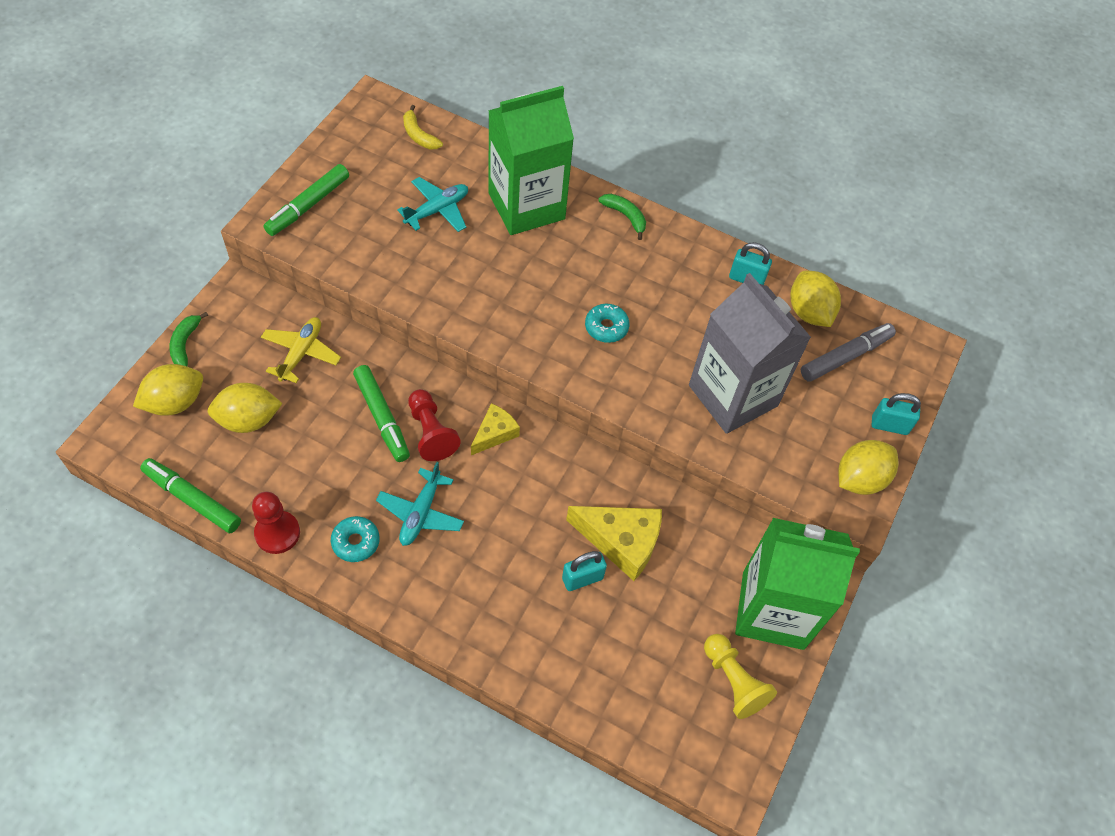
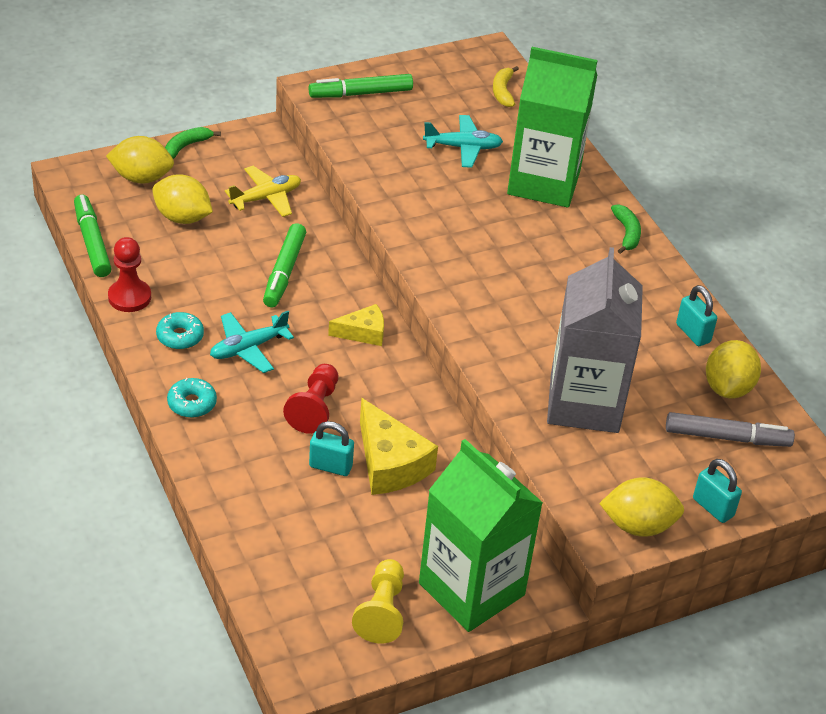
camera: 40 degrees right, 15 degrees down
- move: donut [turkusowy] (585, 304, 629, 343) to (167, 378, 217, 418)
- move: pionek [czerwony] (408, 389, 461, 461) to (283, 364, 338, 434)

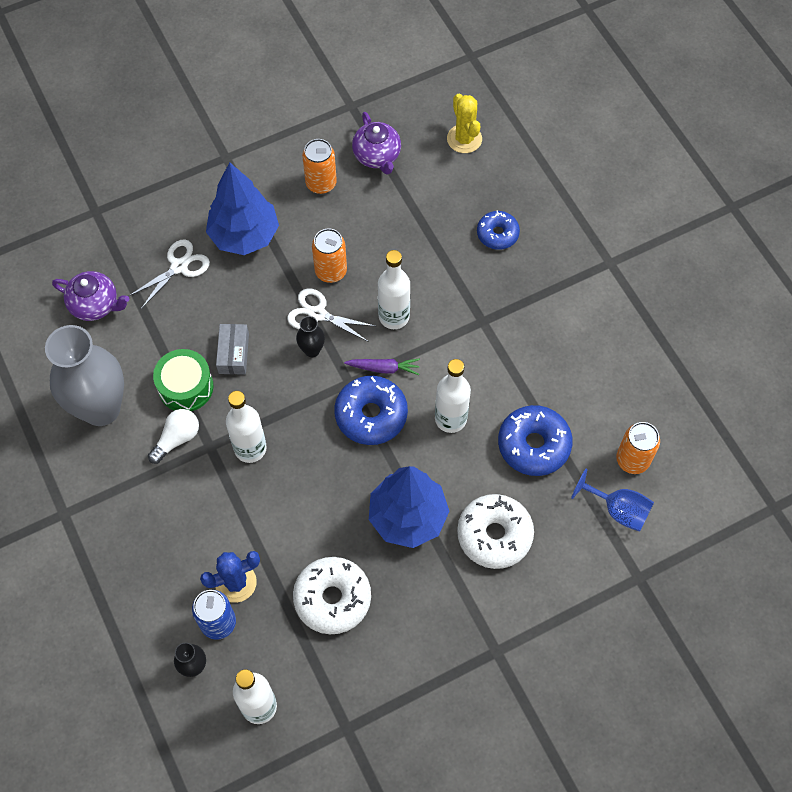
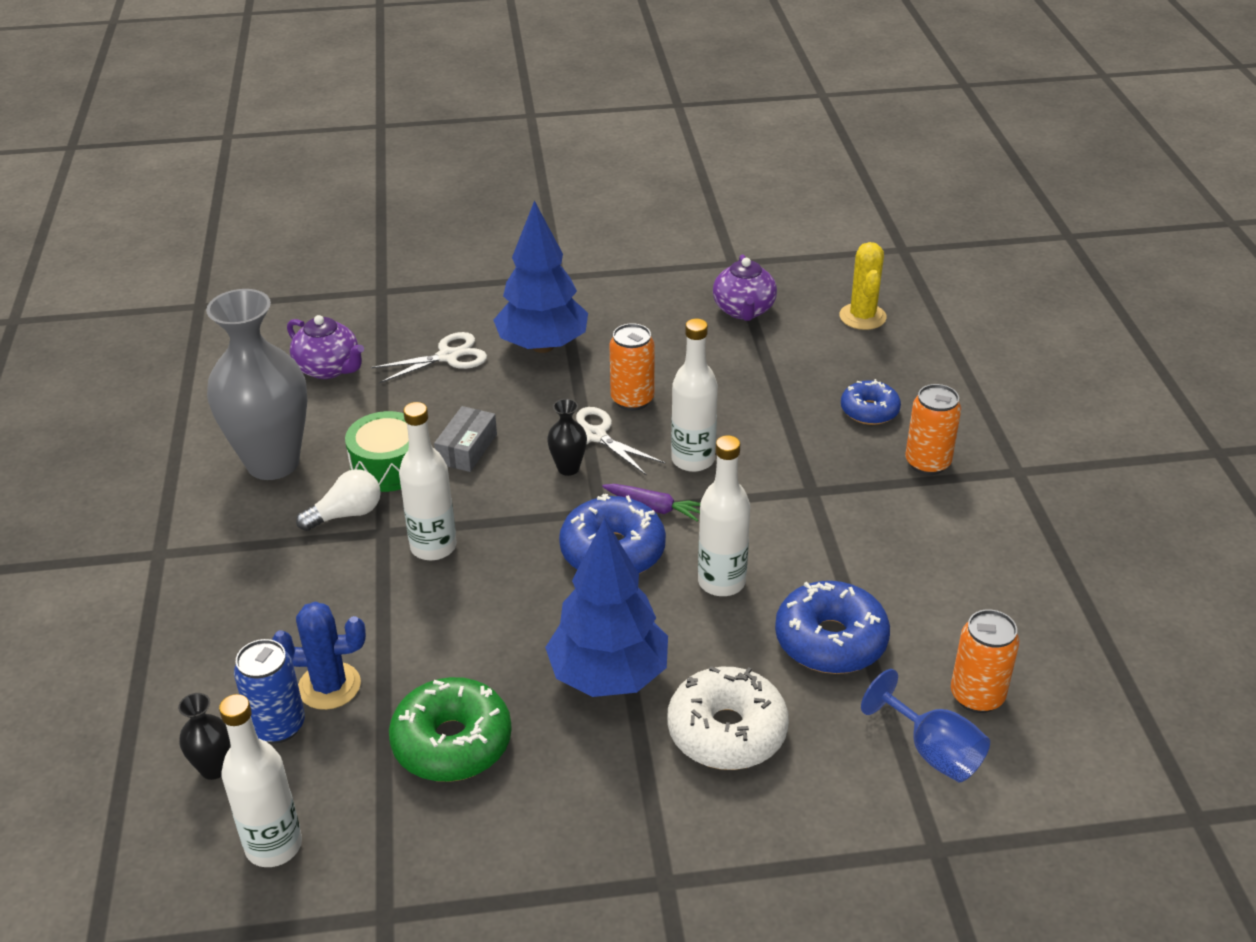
camera: 20 degrees right, 25 degrees down
- move: puszka [pomarańczowy] (302, 139, 337, 194) to (905, 384, 961, 475)
- recolor: donut [biały] (293, 557, 371, 634) to donut [zielony] (389, 677, 512, 782)

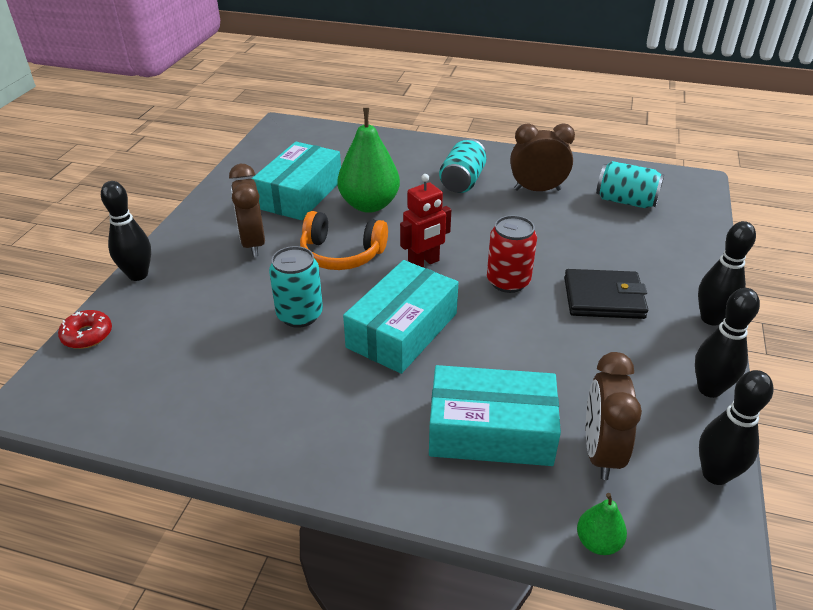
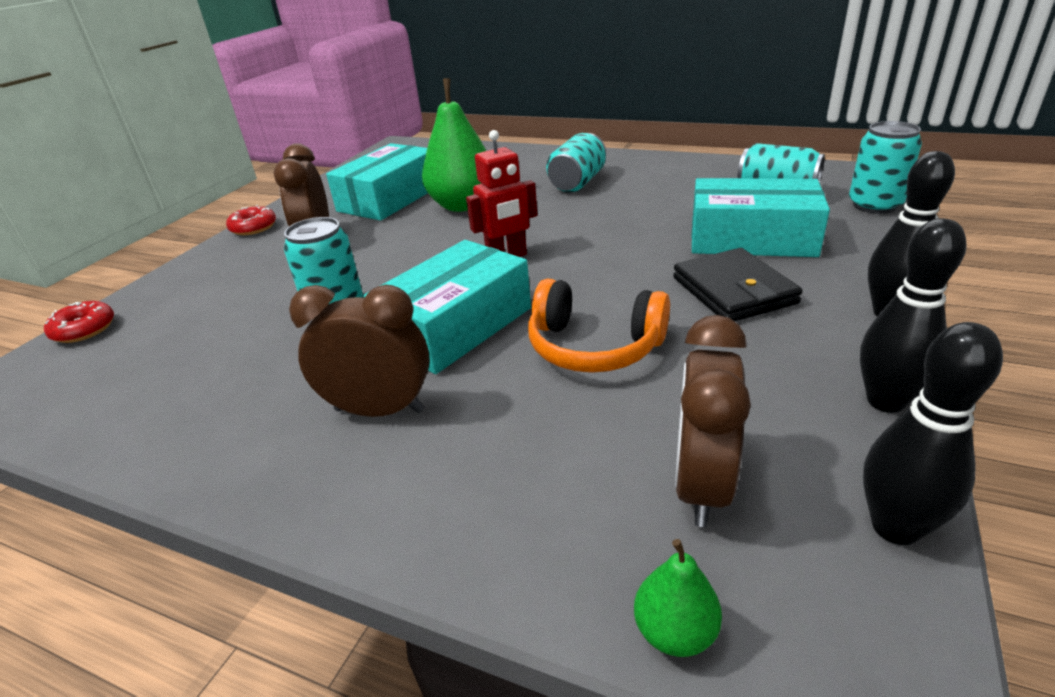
camera: 10 degrees right, 5 degrees down
- move: budzik [brązowy] (510, 123, 575, 191) to (289, 285, 430, 417)
- delete: kręgiel [czarny] (101, 181, 151, 281)
- move: słuchawki [pomarańczowy] (300, 211, 388, 270) to (528, 278, 670, 373)
- delete: puszka [czerwony] (487, 215, 537, 293)
- rotate: portfel [czarny] (564, 269, 648, 319) = (673, 248, 803, 322) 60 degrees clockwise
- move: pudełko [turkusowy] (429, 365, 561, 466) to (691, 178, 830, 257)
- insert: puszka [turkusowy] (849, 121, 922, 214)
- insert: donut [czerwony] (226, 205, 276, 235)

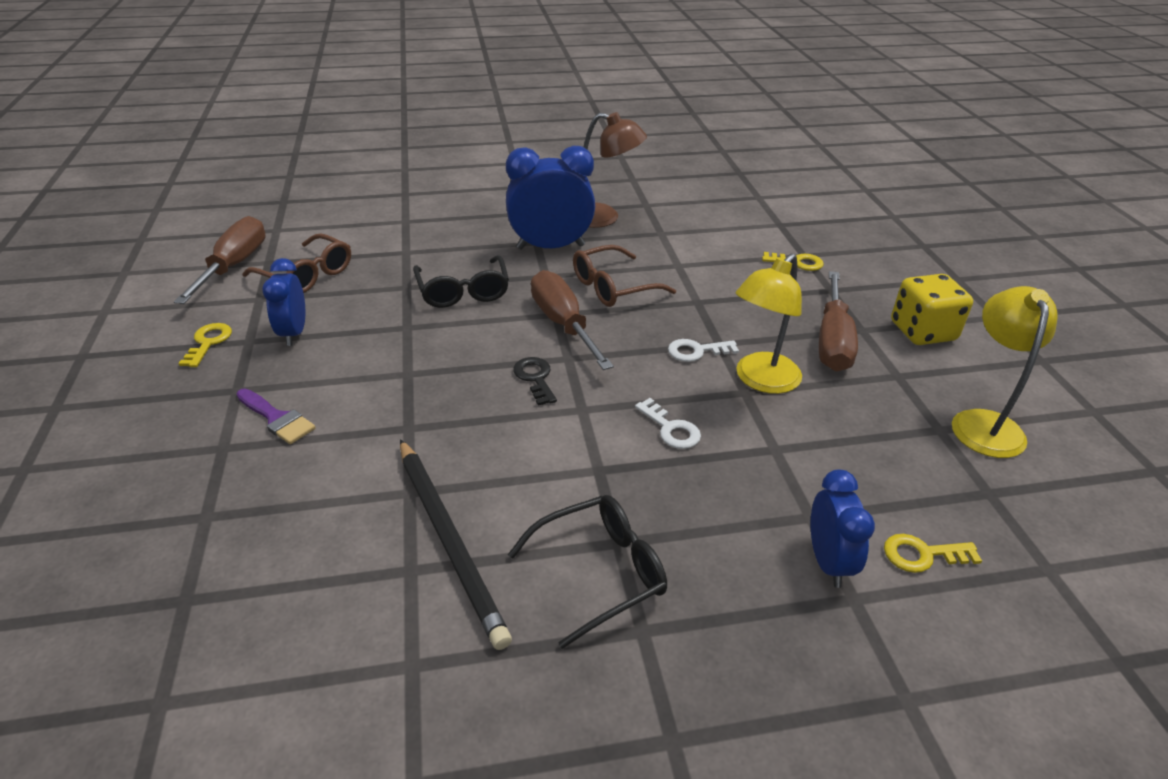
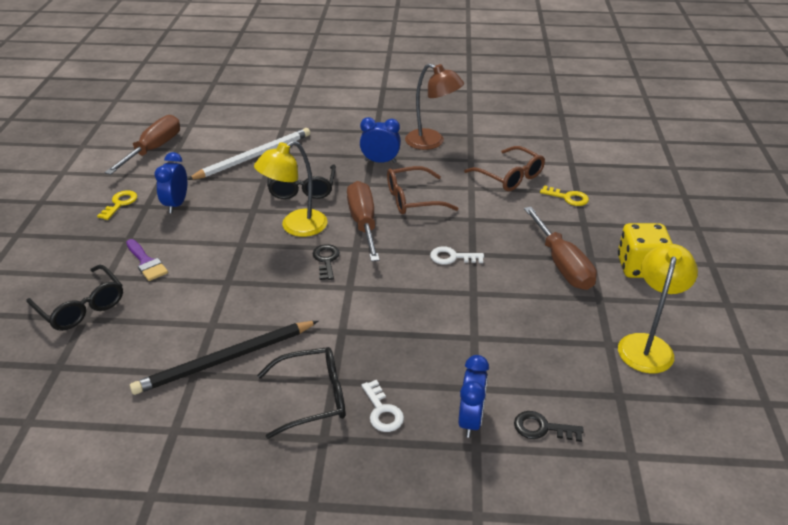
camera: 15 degrees right, 0 degrees up
- resize: budzik [niebieski] (506, 146, 595, 250) = (360, 117, 401, 163) x0.61
- move: okulary [brązowy] (242, 233, 351, 293) to (464, 146, 545, 191)
- move: lampka [żółty] (736, 253, 802, 394) to (254, 141, 327, 237)
- rotate: śrubokręt [brązowy] (819, 271, 858, 372) = (524, 207, 597, 290) 45 degrees counterclockwise
- move: klucz [biały] (635, 398, 701, 449) to (361, 380, 404, 432)
- rotate: ołówek [czarny] (400, 439, 512, 650) = (130, 321, 318, 395) 75 degrees clockwise
- recolor: klucz [żółty] (884, 534, 982, 573) to klucz [czarny] (514, 411, 584, 442)
- insert: ołówek [biały] (187, 128, 310, 180)
- insert: okulary [czarny] (26, 265, 123, 331)

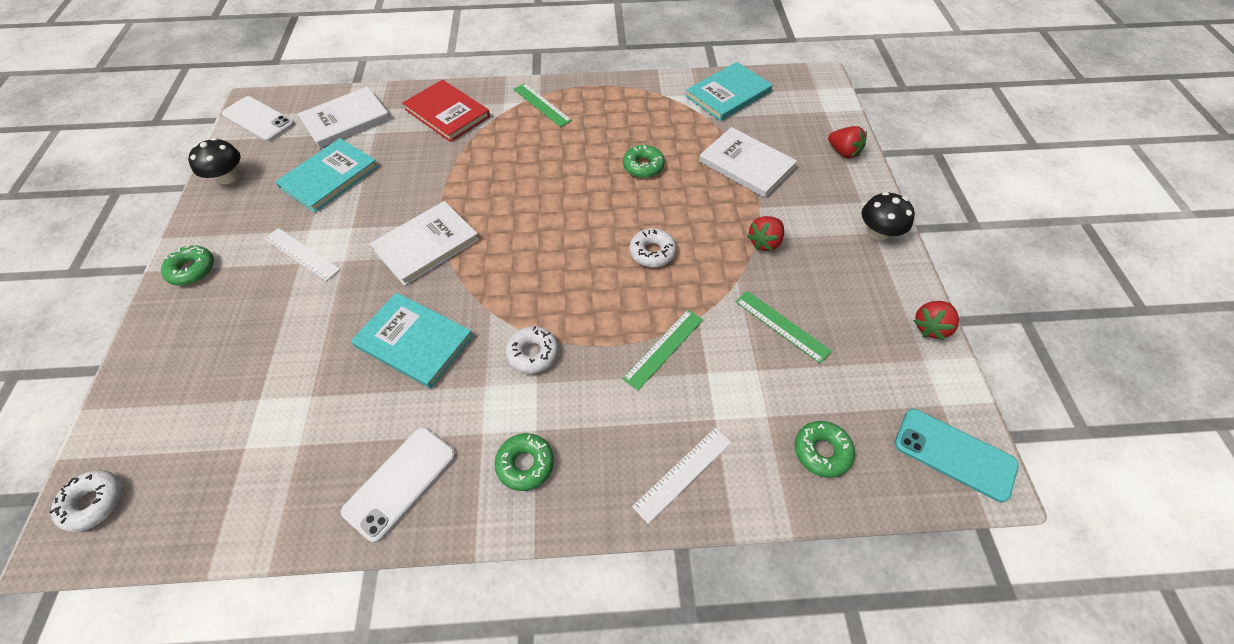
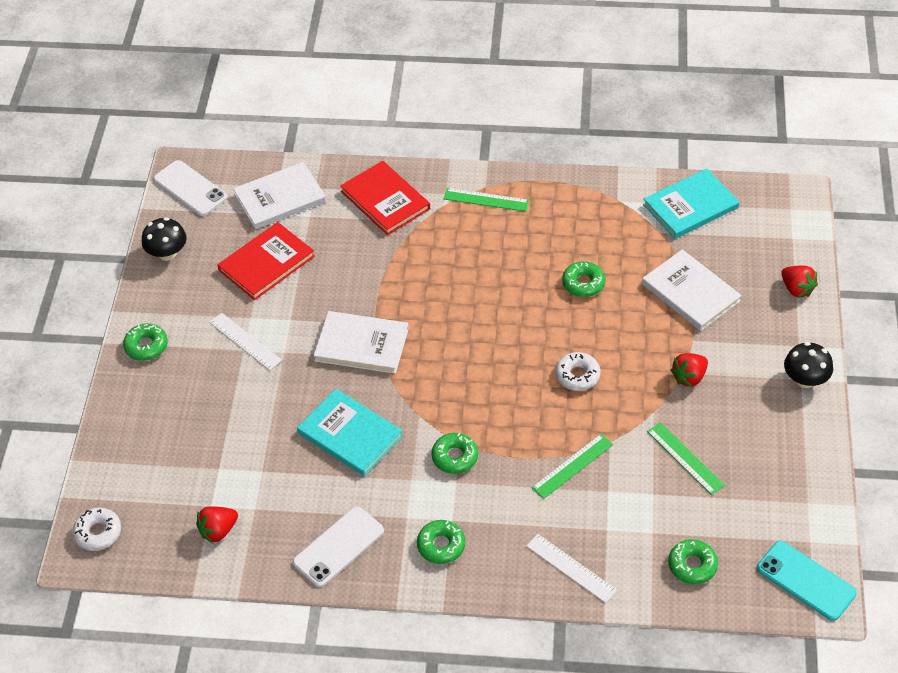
camera: 10 degrees right, 5 degrees down
- rotate: linijka [zielony] (514, 83, 572, 127) = (444, 188, 529, 212) 45 degrees counterclockwise
- recolor: książka [turkusowy] (275, 138, 378, 213) to książka [czerwony] (218, 222, 315, 300)
- rotate: książka [biały] (370, 201, 479, 286) = (314, 311, 409, 374) 45 degrees clockwise
- move: truskawka [czerwony] (913, 301, 959, 340) to (196, 506, 238, 543)
- recolor: donut [biały] (506, 326, 558, 374) to donut [zielony] (432, 433, 478, 474)
- rotate: linijka [biały] (632, 428, 732, 524) = (526, 534, 617, 603) 75 degrees clockwise

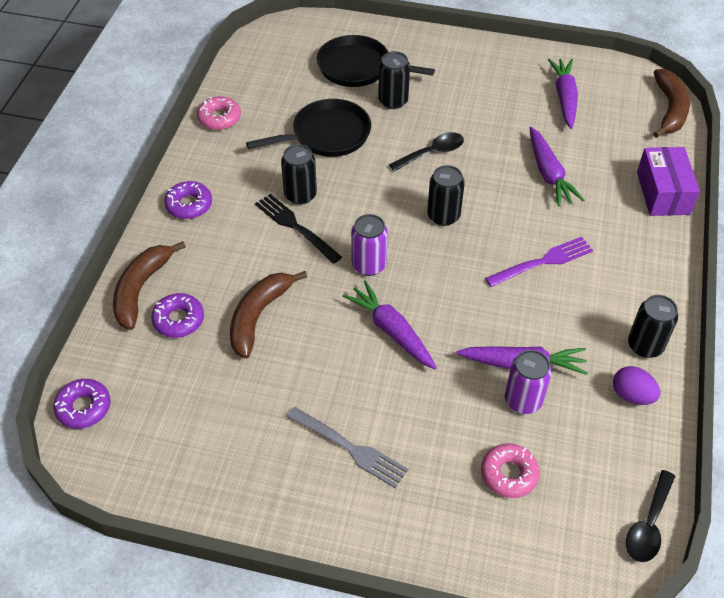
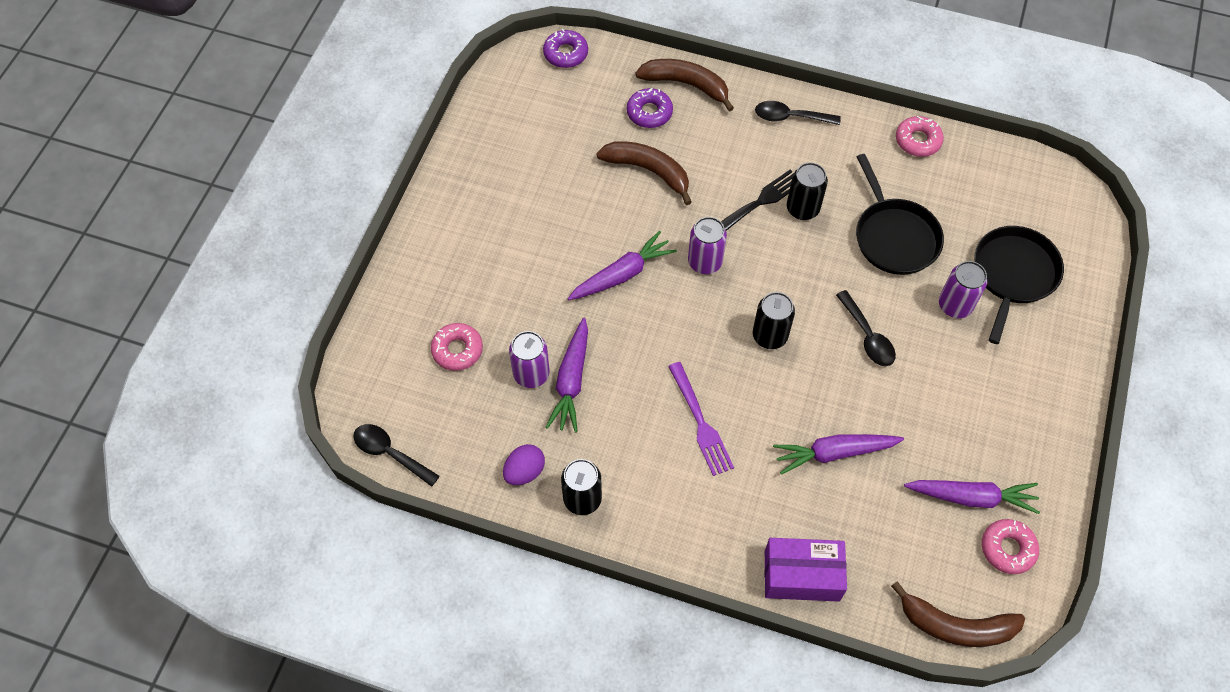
camera: 95 degrees right, 10 degrees up
- recolor: puszka [czarny] (378, 51, 410, 109) to puszka [fioletowy] (939, 261, 987, 318)
- replace: donut [fioletowy] (164, 181, 212, 219) to łyżka [czarny] (755, 101, 841, 125)
- delete: widelec [szary] (287, 407, 408, 488)
- insert: donut [różowy] (982, 519, 1039, 574)

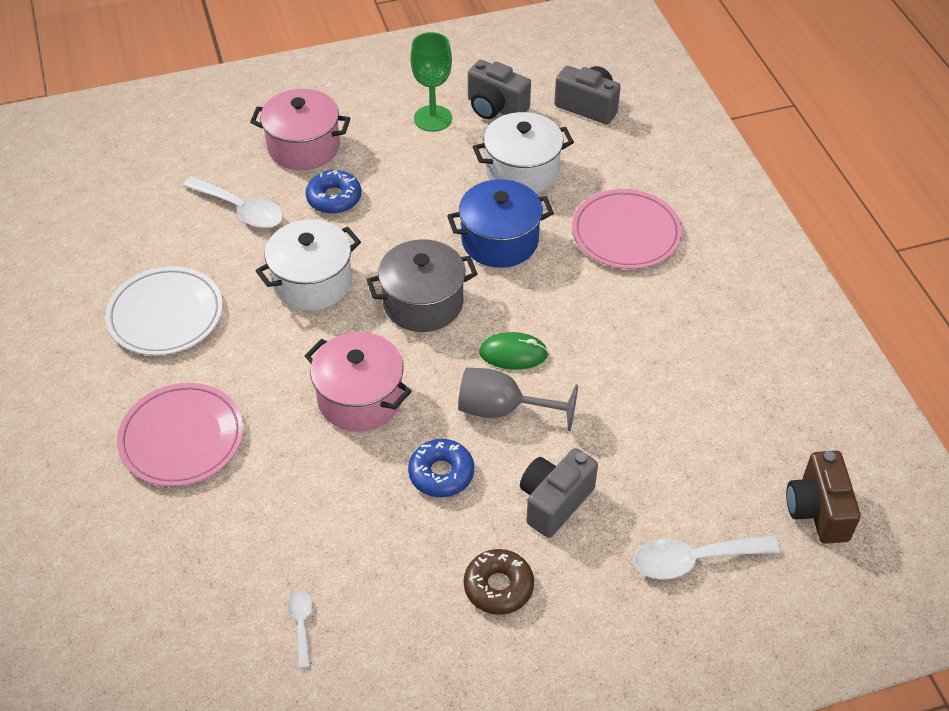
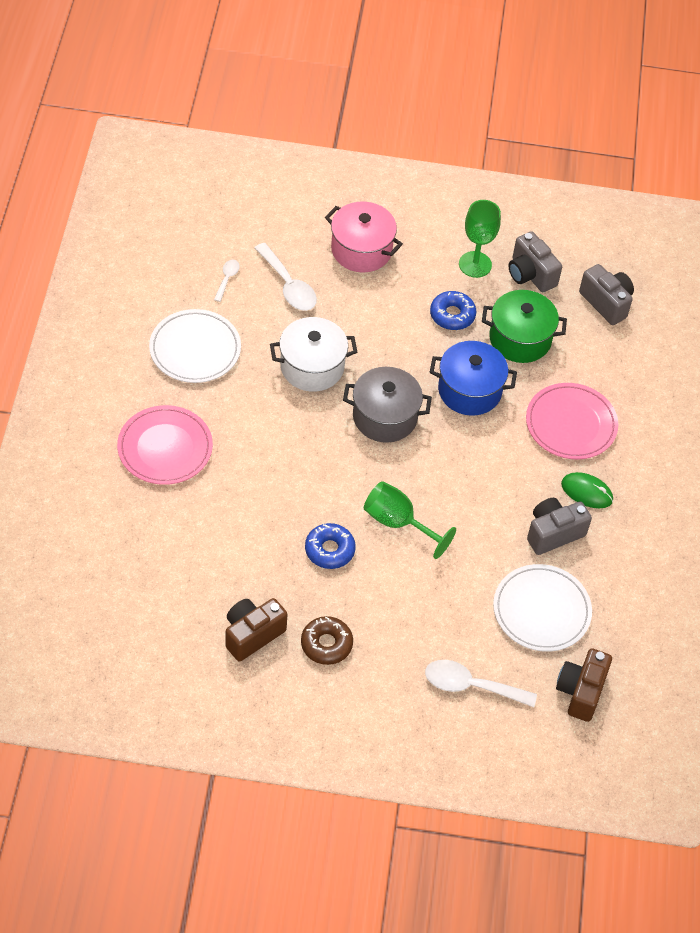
camera: 20 degrees right, 5 degrees up
- recolor: garnek [biały] (473, 112, 574, 194) to garnek [zielony] (482, 290, 567, 363)
- move: donut [niebieski] (306, 170, 361, 214) to (430, 291, 476, 330)
- delete: garnek [różowy] (305, 332, 412, 432)
- move: myszka [zielony] (479, 332, 548, 370) to (561, 472, 613, 508)
- recolor: kielich [szary] (458, 368, 578, 431) to kielich [zielony] (364, 481, 456, 559)
- move: aparat fotograficzny [szary] (520, 448, 598, 538) to (527, 498, 592, 555)
- move: łyżka [biały] (288, 590, 313, 668) to (214, 260, 240, 302)
- insert: talerz [biały] (493, 564, 592, 652)
- insert: aparat fotograficzny [brązowy] (226, 598, 288, 662)

